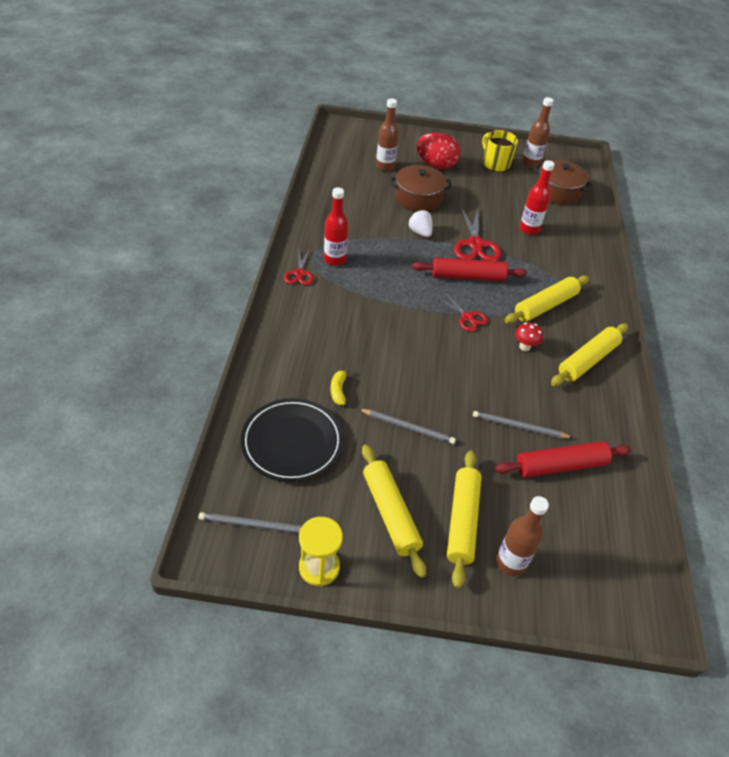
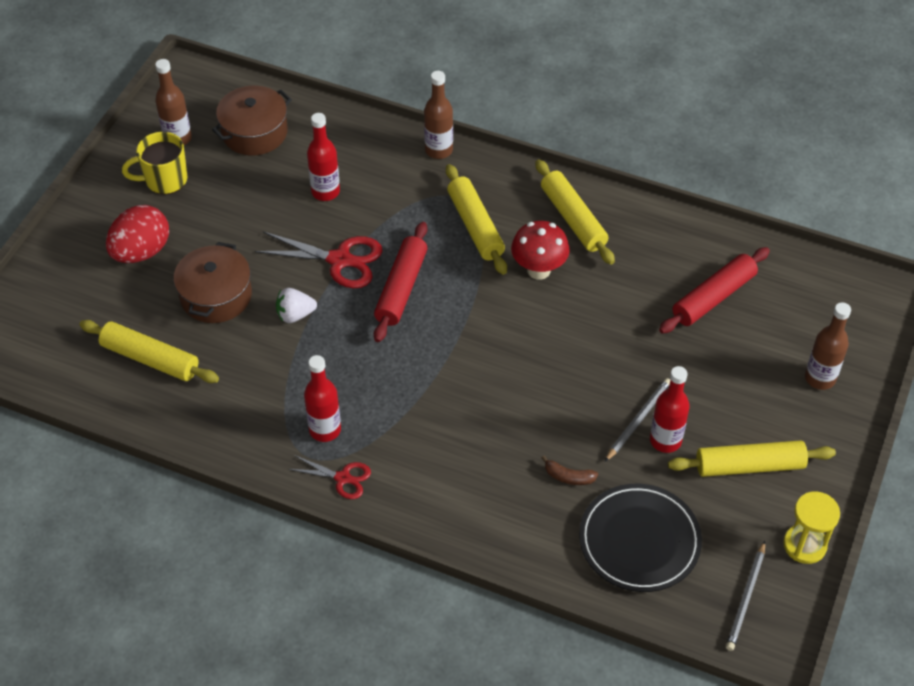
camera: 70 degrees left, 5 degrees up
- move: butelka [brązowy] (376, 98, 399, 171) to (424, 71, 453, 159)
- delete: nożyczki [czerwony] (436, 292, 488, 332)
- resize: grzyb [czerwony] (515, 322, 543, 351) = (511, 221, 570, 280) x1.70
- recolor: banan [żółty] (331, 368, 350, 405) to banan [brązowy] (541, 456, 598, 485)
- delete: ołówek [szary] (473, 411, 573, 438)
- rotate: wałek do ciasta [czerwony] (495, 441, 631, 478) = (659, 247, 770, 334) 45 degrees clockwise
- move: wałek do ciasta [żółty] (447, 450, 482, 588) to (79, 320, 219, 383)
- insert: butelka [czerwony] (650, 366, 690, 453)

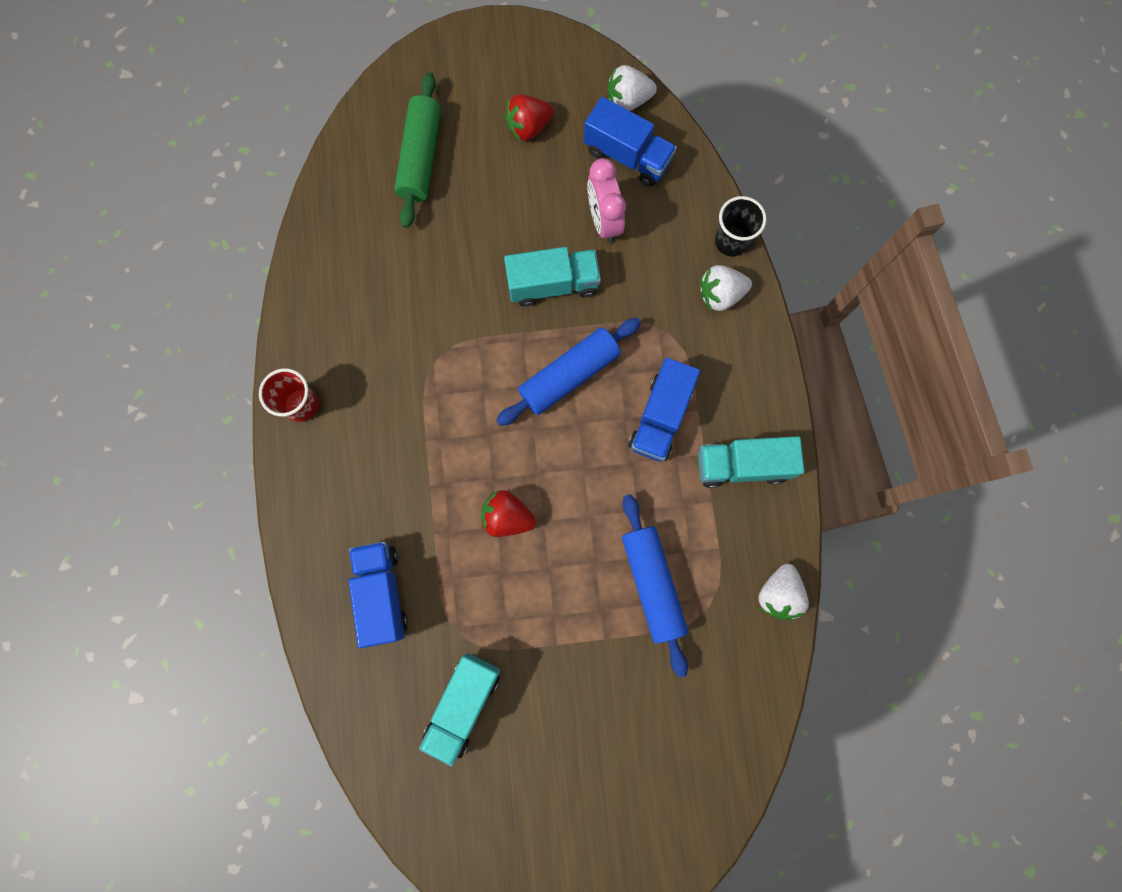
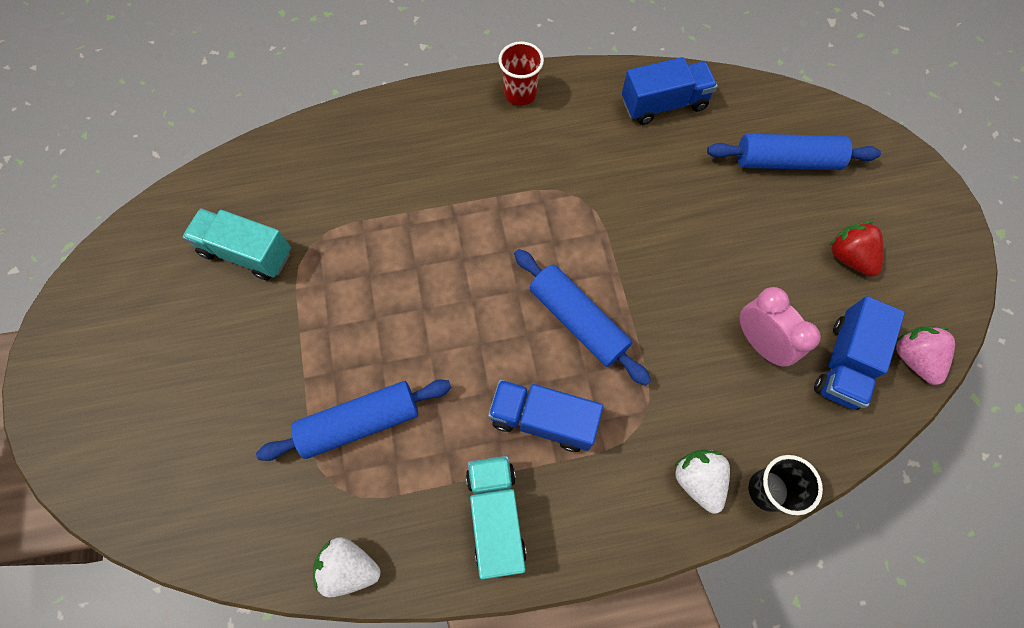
camera: 85 degrees right, 10 degrees down
- recolor: truskawka [biały] (608, 65, 657, 111) to truskawka [różowy] (896, 326, 955, 385)
- recolor: wałek do ciasta [zielony] (394, 72, 441, 228) to wałek do ciasta [niebieski] (707, 134, 881, 170)
- rotate: budzik [różowy] (587, 158, 626, 243) = (740, 287, 821, 367) 75 degrees clockwise
- delete: ciężarówka [turkusowy] (504, 247, 601, 306)
- delete: truskawka [czerwony] (481, 490, 536, 537)
- move: ciężarówka [niebieski] (349, 542, 408, 648) to (622, 57, 718, 125)

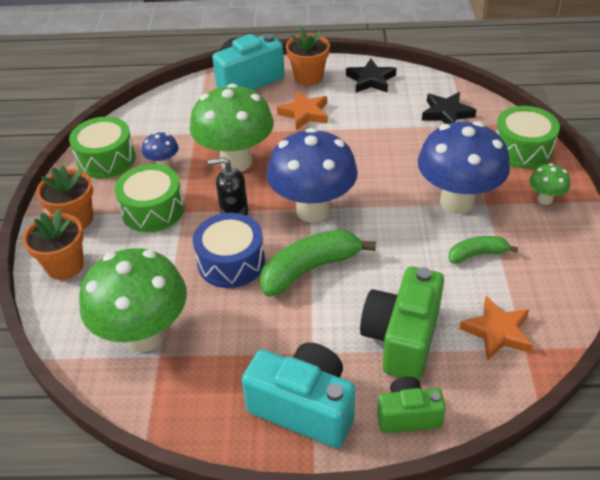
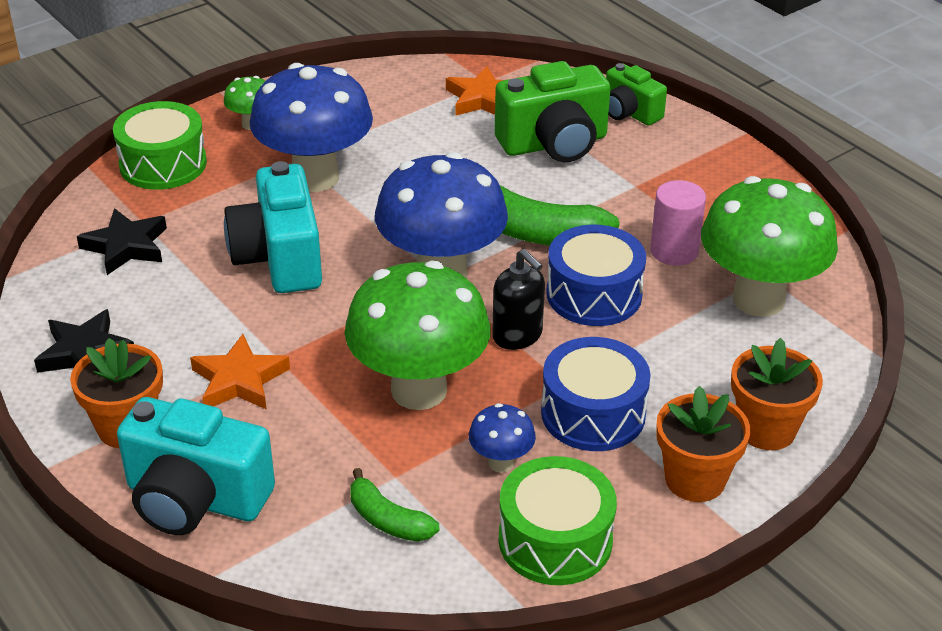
camera: 130 degrees left, 5 degrees down
- recolor: bęben [zielony] (115, 164, 184, 232) to bęben [niebieski] (541, 337, 650, 451)
- move: banan [zielony] (448, 236, 518, 264) to (350, 468, 439, 542)
- move: aparat fotograficzny [turkusowy] (242, 342, 356, 448) to (224, 161, 322, 293)
- insert: walec [różowy] (650, 180, 706, 266)

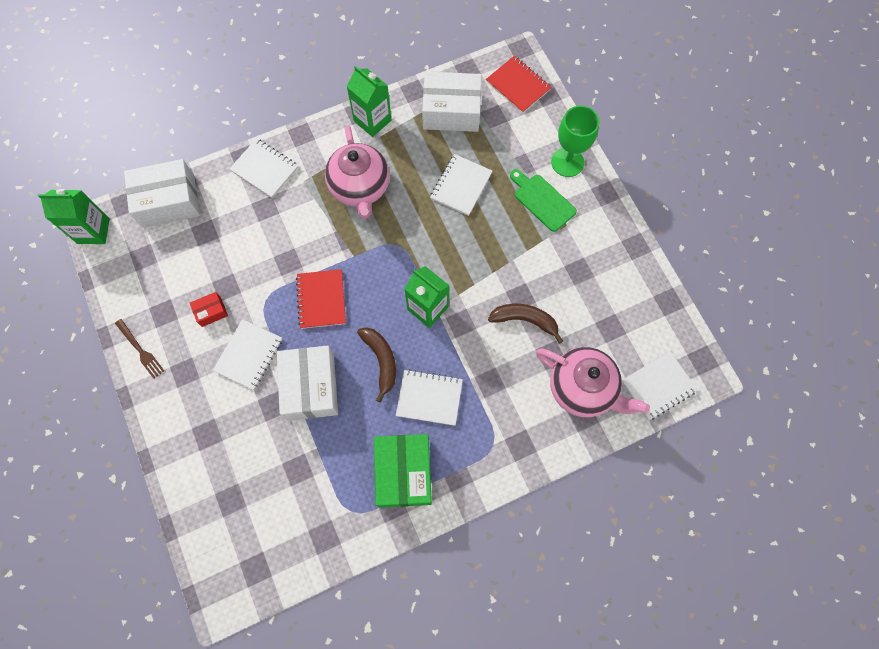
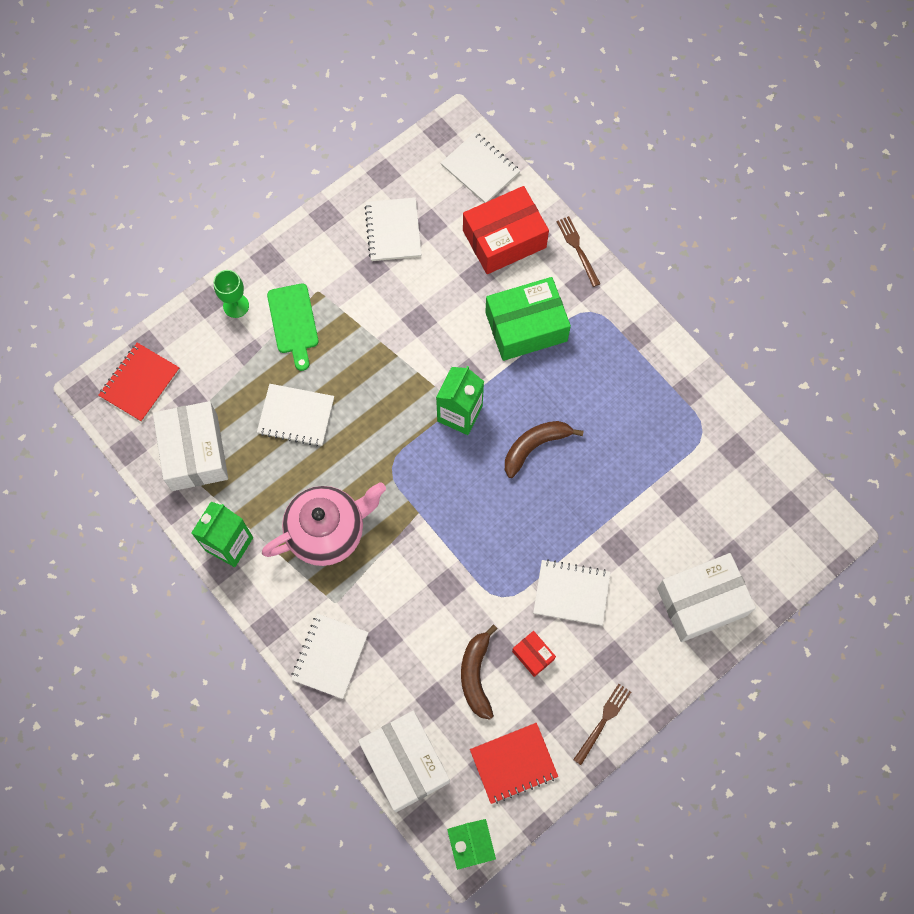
camera: 105 degrees left, 0 degrees up
- resize: kielich [zielony] (551, 105, 599, 177) = (214, 270, 249, 318) x0.65
- rotate: deska do krojenia [zielony] (510, 169, 576, 232) = (267, 284, 319, 371) 45 degrees counterclockwise
- move: zeszyt [czerwony] (296, 269, 346, 329) to (470, 723, 558, 804)
- move: banan [brązowy] (488, 304, 563, 344) to (461, 625, 497, 720)
- move: pudełko [biały] (277, 346, 338, 421) to (657, 553, 756, 642)
- replace: imbryk [różowy] (536, 347, 650, 417) to pudełko [czerwony] (463, 186, 549, 274)
- move: zeszyt [biały] (396, 369, 463, 426) to (364, 197, 422, 261)
- move: pudełko [zielony] (374, 434, 432, 508) to (485, 277, 571, 361)
- insert: widelec [brązowy] (557, 216, 601, 287)

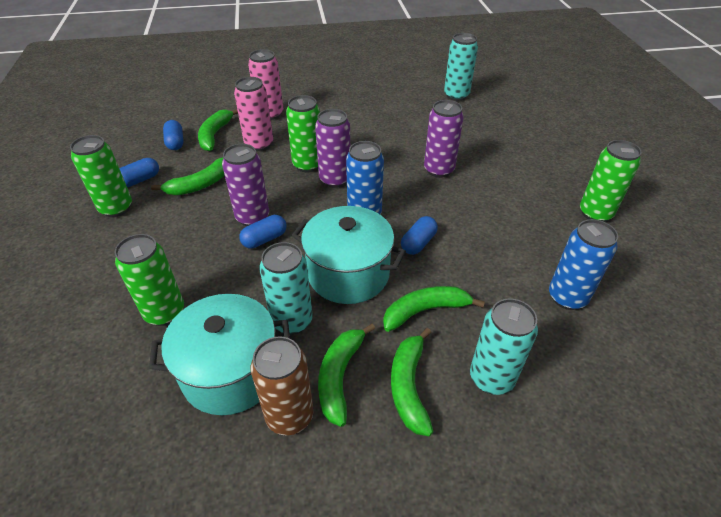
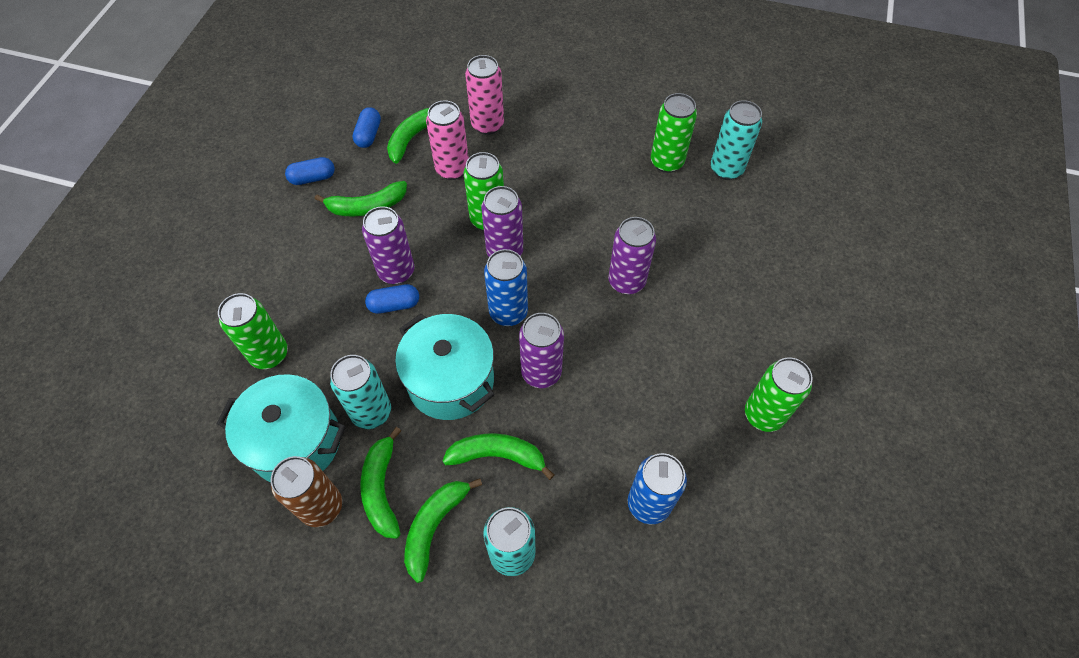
camera: 25 degrees right, 15 degrees up
- move: puszka [zielony] (70, 135, 132, 217) to (651, 93, 697, 173)
- replace: kapsułka [niebieski] (401, 216, 438, 255) to puszka [fioletowy] (519, 313, 564, 388)
- rotate: banan [zielony] (318, 324, 375, 427) = (360, 427, 401, 539) 45 degrees counterclockwise

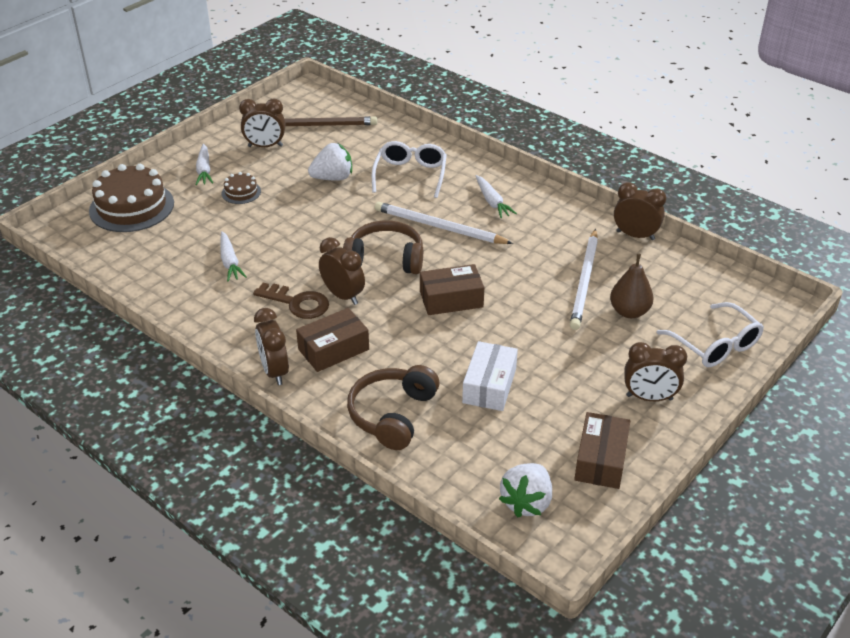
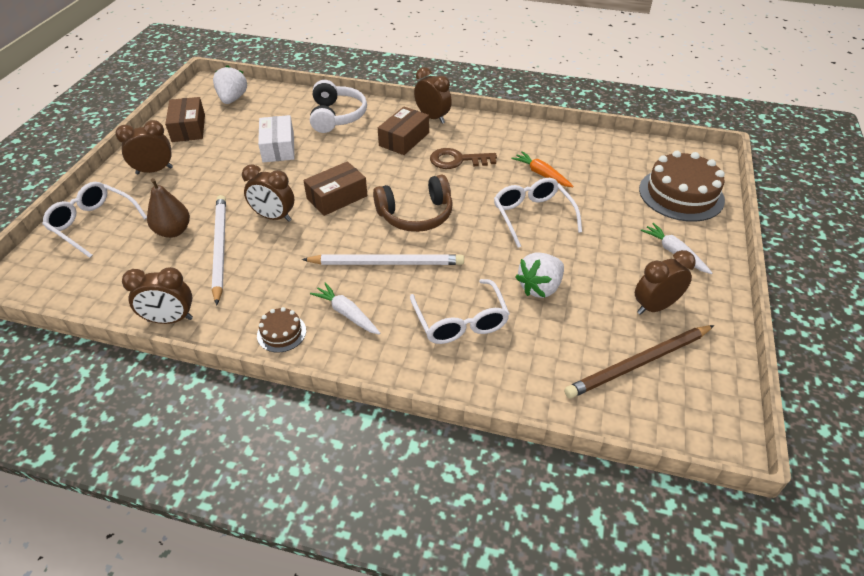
camera: 155 degrees right, 5 degrees up
- move: tort [brązowy] (222, 172, 261, 204) to (257, 307, 306, 353)
- recolor: marchewka [biały] (221, 231, 247, 282) to marchewka [pomarańczowy] (511, 151, 574, 187)
- move: budzik [brązowy] (319, 237, 365, 305) to (242, 164, 294, 222)
- recolor: słuchawki [brązowy] (347, 365, 440, 450) to słuchawki [biały] (310, 80, 367, 133)
- insert: okulary [biały] (494, 178, 582, 248)

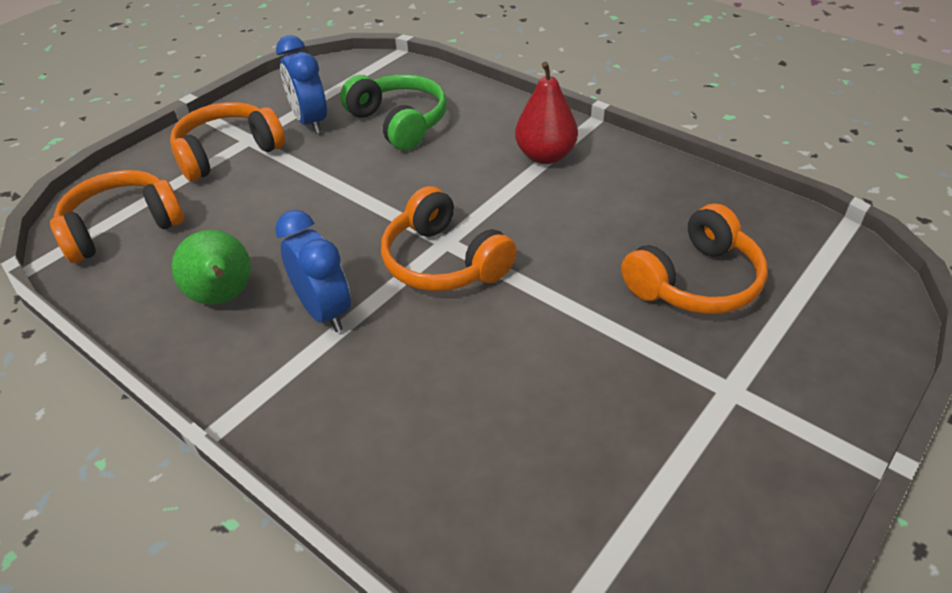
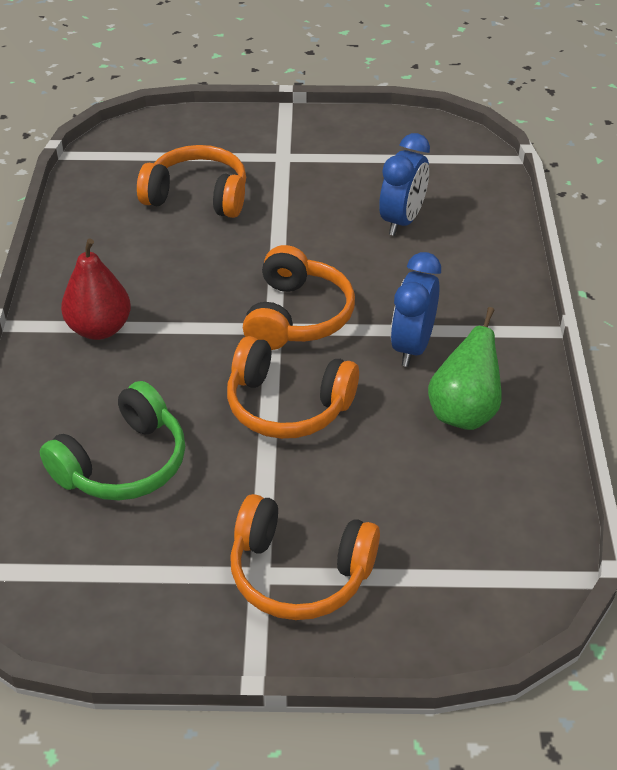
camera: 130 degrees left, 0 degrees up
- move: budzik [niebieski] (276, 35, 327, 134) to (379, 133, 430, 236)
- rotate: słuchawki [zielony] (340, 74, 447, 150) = (40, 381, 185, 500) 150 degrees counterclockwise
- move: słuchawki [pomarańczowy] (50, 170, 184, 263) to (227, 336, 359, 439)

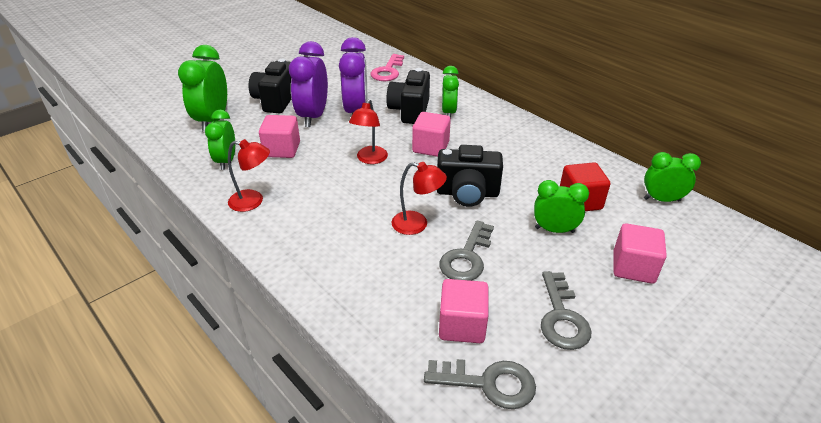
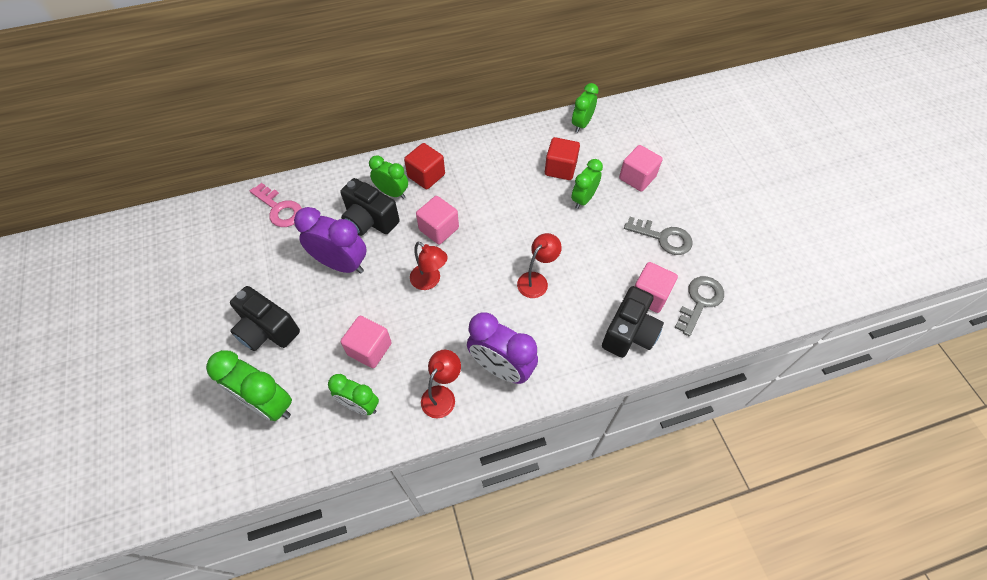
camera: 65 degrees left, 20 degrees up
- move: budzik [fioletowy] (289, 41, 328, 127) to (467, 312, 538, 384)
- move: aparat fotograficzny [czarny] (437, 145, 503, 207) to (602, 286, 664, 358)
- delete: klucz [szary] (439, 221, 494, 281)
- insert: sześcian [czerwony] (404, 143, 445, 189)

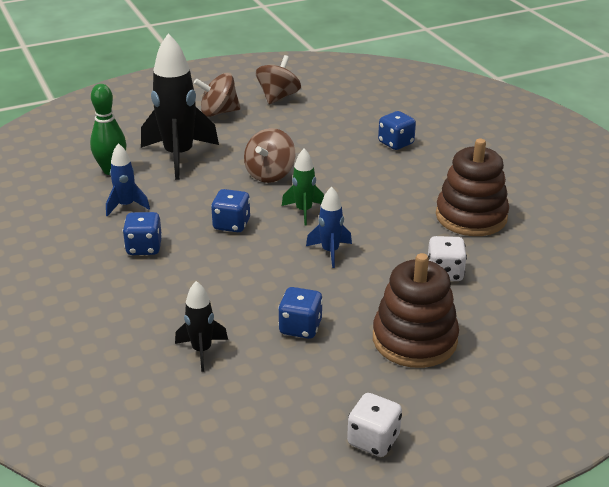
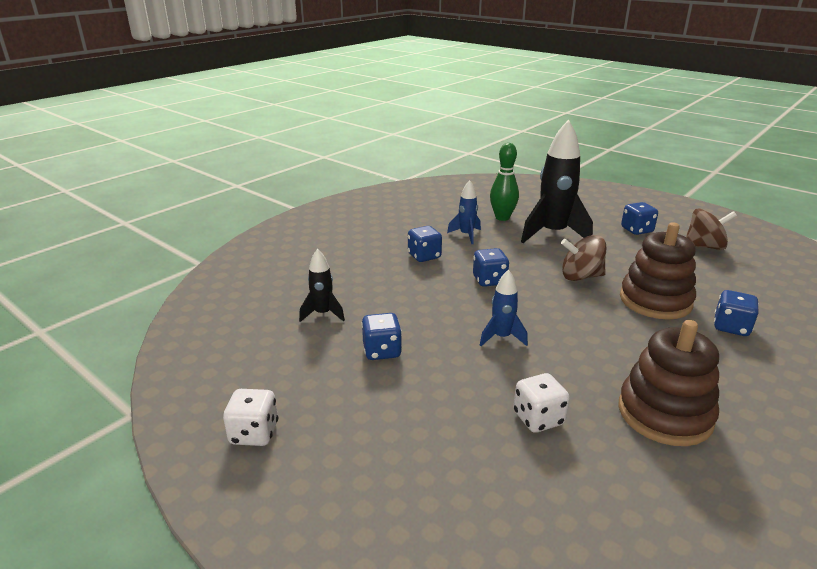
camera: 65 degrees right, 5 degrees down
- replace: bączek [brązowy] (194, 73, 241, 117) to kostka do gry [niebieski] (621, 202, 658, 235)
- delete: rakieta [zielony] (282, 149, 324, 225)
- move: zabawka nakładanka [brązowy] (373, 253, 459, 368) to (620, 222, 696, 320)

